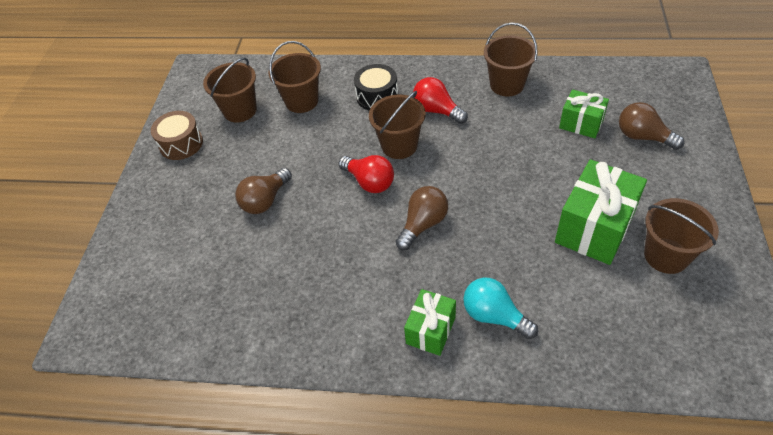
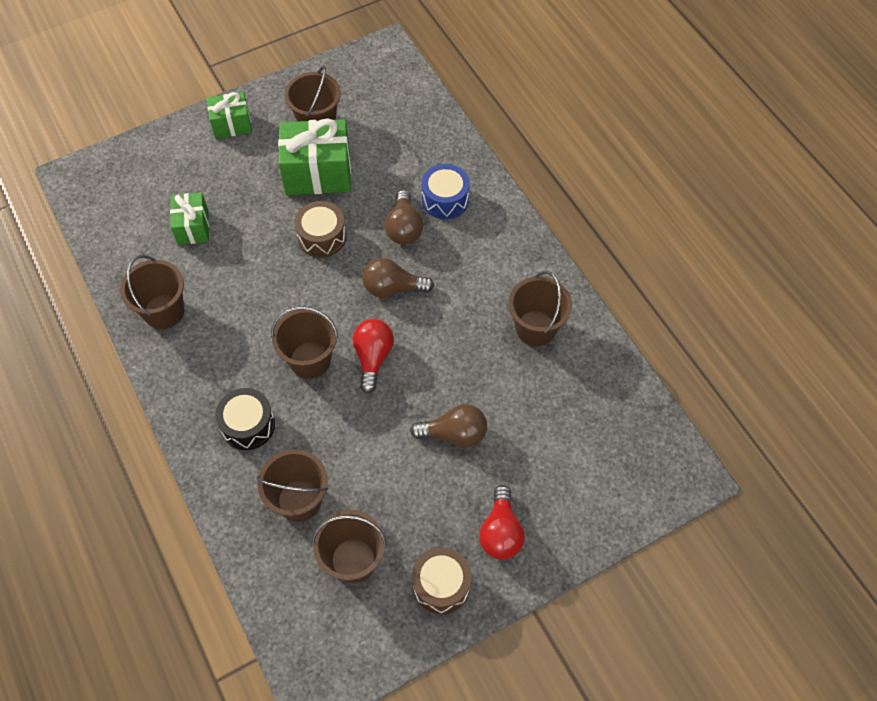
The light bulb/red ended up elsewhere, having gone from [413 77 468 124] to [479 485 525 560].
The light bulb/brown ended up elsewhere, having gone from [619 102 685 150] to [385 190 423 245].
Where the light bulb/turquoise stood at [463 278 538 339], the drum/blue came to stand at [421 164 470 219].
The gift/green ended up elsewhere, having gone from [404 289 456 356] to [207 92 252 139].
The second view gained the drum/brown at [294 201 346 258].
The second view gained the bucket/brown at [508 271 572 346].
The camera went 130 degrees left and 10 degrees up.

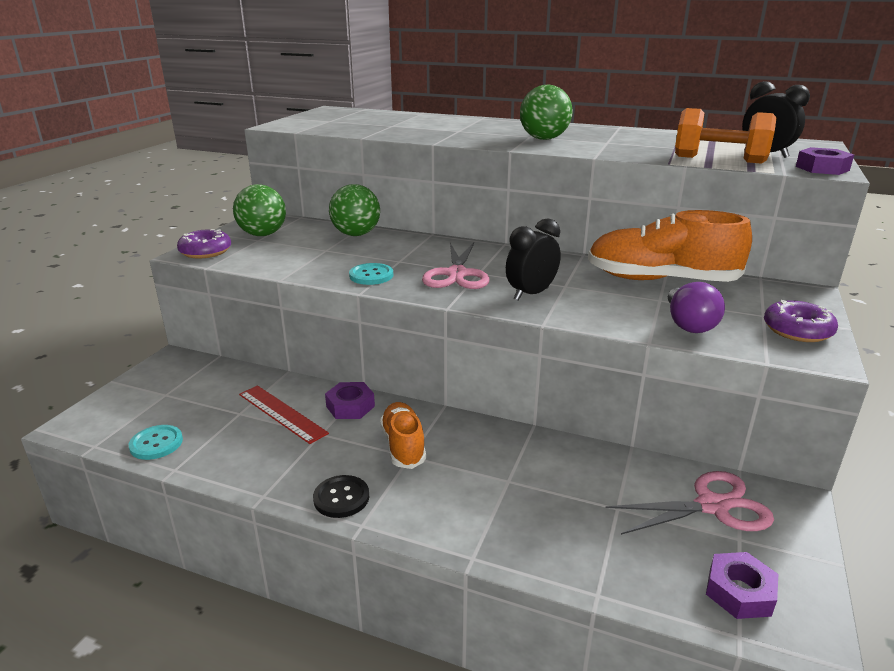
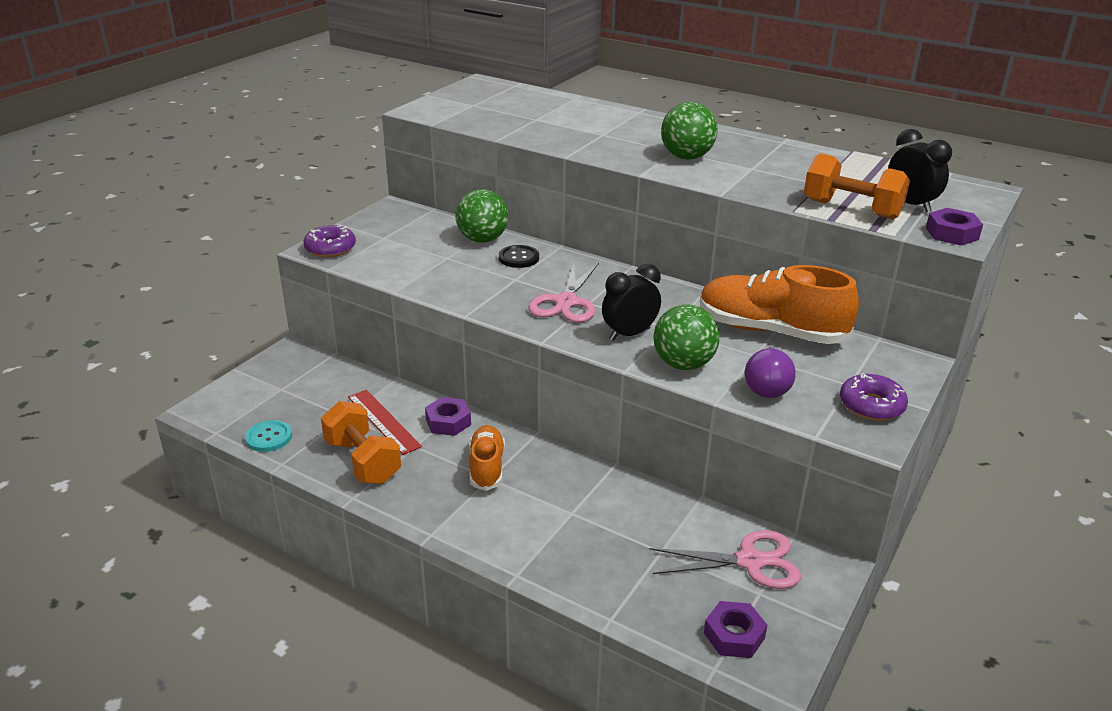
The ball/green ended up elsewhere, having gone from [233 184 286 236] to [653 304 720 370].
The second view lost the button/turquoise at [349 263 393 285].
The button/black ended up elsewhere, having gone from [313 475 369 518] to [499 245 539 268].
The second view gained the dumbbell/orange at [321 401 401 484].
The camera went 10 degrees right and 5 degrees up.

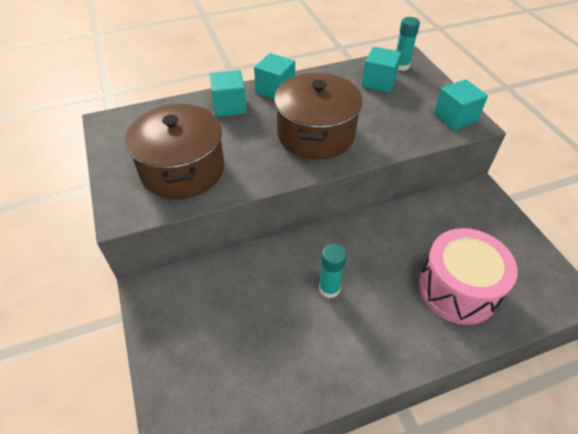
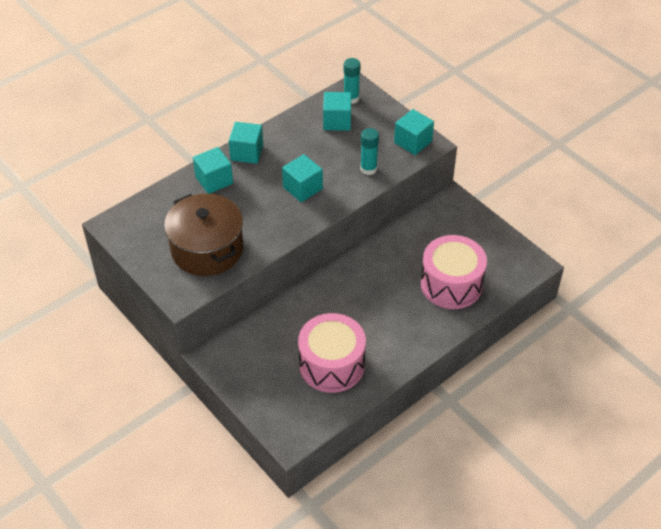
Where the pot/brown stood at [274 73 363 159], the cube/turquoise came to stand at [282 154 323 202].
The glue stick/turquoise ended up elsewhere, having gone from [319 244 347 298] to [360 128 379 175].
The second view gained the drum/pink at [298 313 366 393].
The camera went 20 degrees left and 0 degrees up.

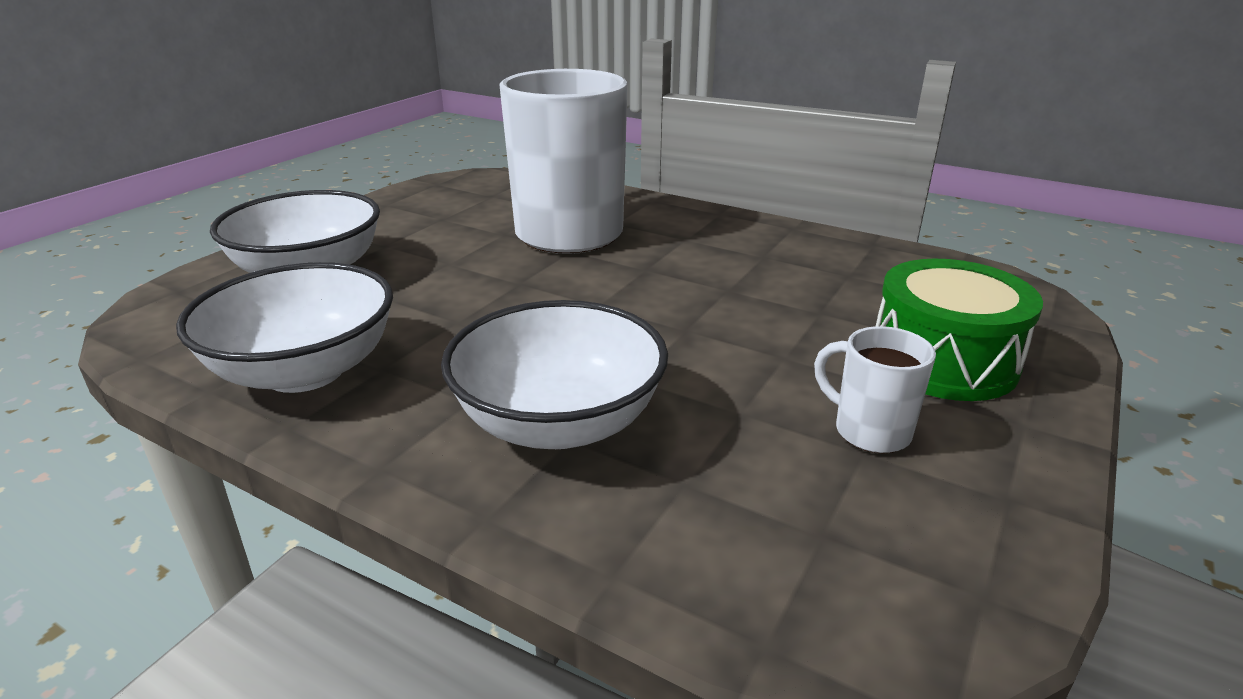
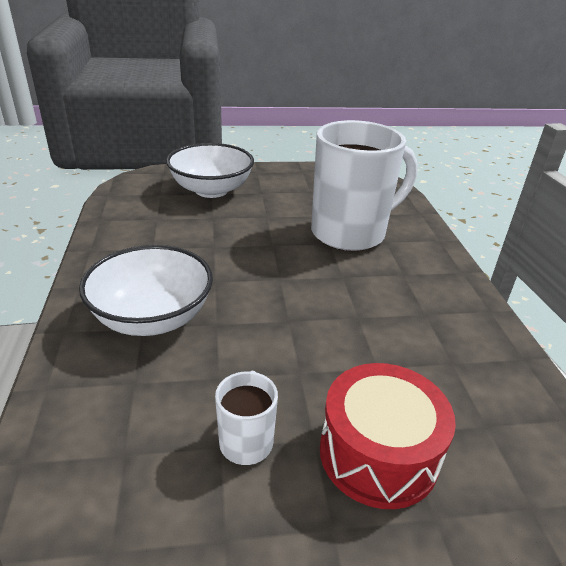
What was the drum/green at [876 259 1043 401] turned into the drum/red at [320 363 456 509].
The second view lost the bowl/white at [176 262 393 393].
The camera went 50 degrees right and 5 degrees up.

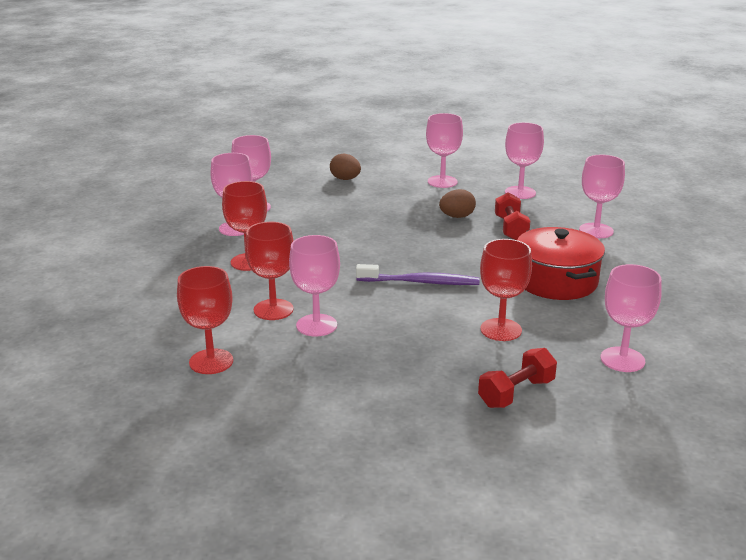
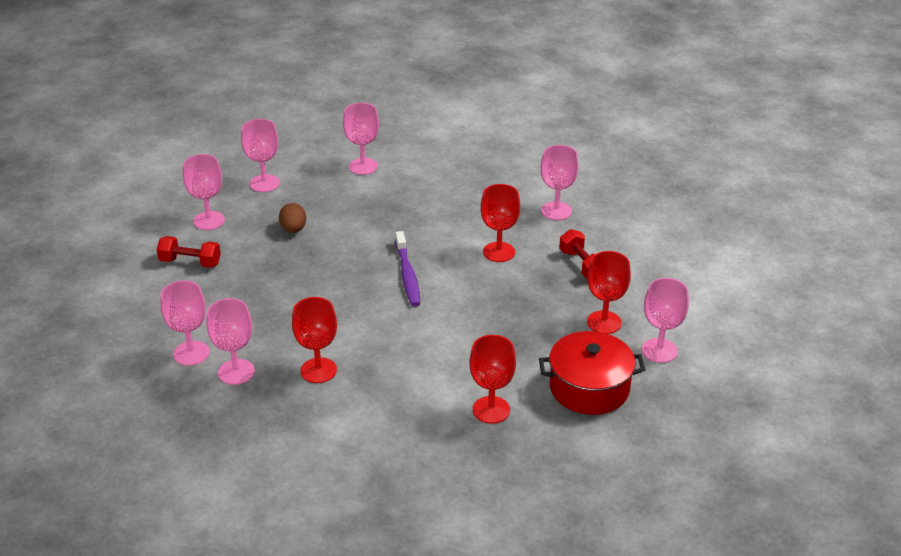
The second view lost the egg/brown at [330 154 361 180].
The dumbbell/red ended up elsewhere, having gone from [495 192 530 240] to [157 236 221 268].
The goblet/red ended up elsewhere, having gone from [245 222 294 320] to [587 251 631 334].
The pot/red ended up elsewhere, having gone from [517 227 605 300] to [539 331 645 415].
The goblet/pink ended up elsewhere, having gone from [289 235 340 337] to [642 278 689 363].
The toothbrush/purple at [356 264 480 285] ended up facing another way, 150 degrees clockwise from before.
The camera went 75 degrees left and 10 degrees up.

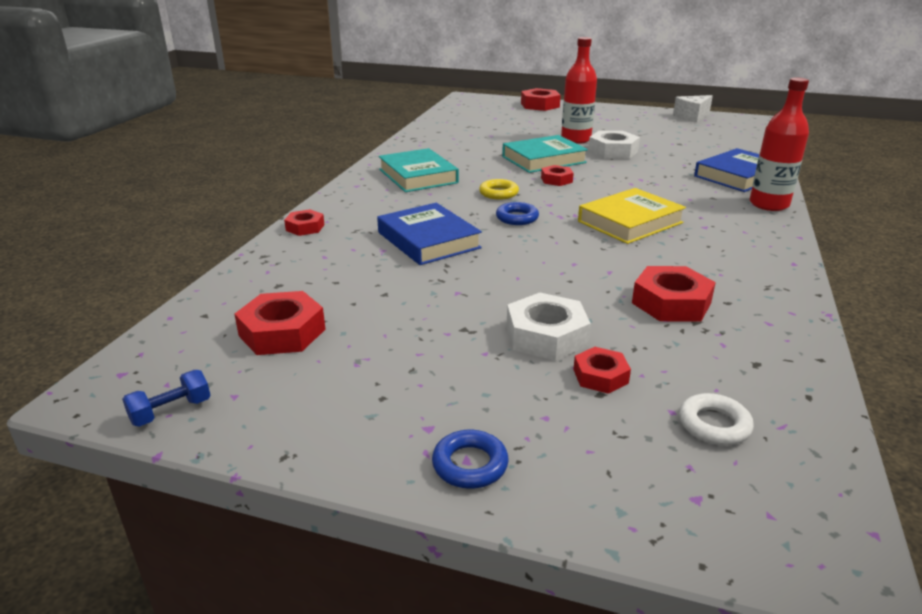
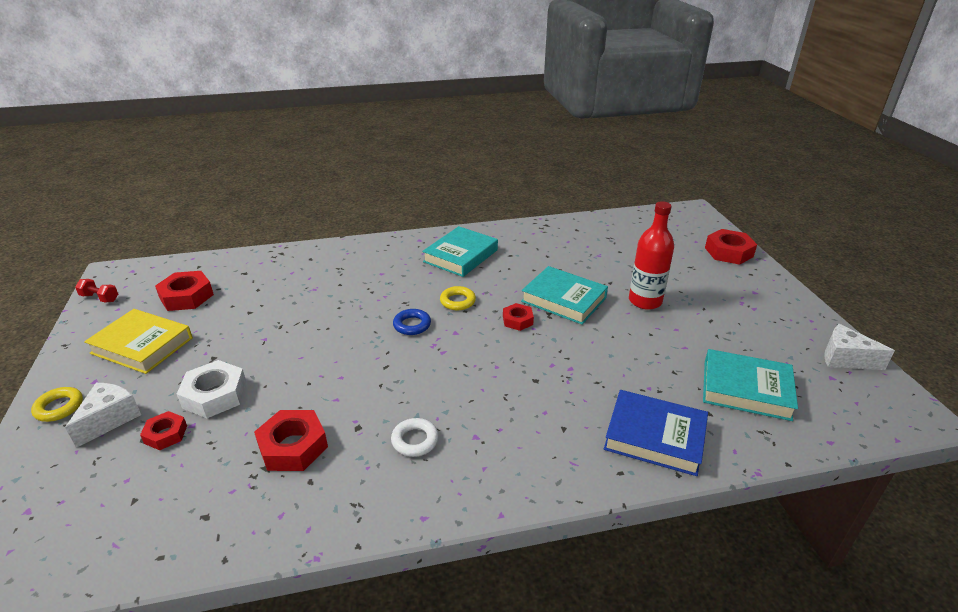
The second view lost the bottle/red at [750 77 809 211].
The second view lost the nut/white at [588 131 640 159].
The book/yellow ended up elsewhere, having gone from [578 188 686 244] to [84 309 193 374].
The second view lost the book/blue at [377 203 482 265].
The second view lost the nut/red at [284 209 324 236].
What was the dumbbell/blue at [122 370 211 427] turned into the dumbbell/red at [75 279 118 302].
The ring/white ended up elsewhere, having gone from [679 393 754 445] to [391 418 439 457].
What was the ring/blue at [432 430 509 489] turned into the ring/yellow at [31 387 83 422].
The second view gained the book/turquoise at [703 349 798 421].
The second view gained the cheese/white at [65 383 141 448].
The camera went 60 degrees right and 5 degrees up.

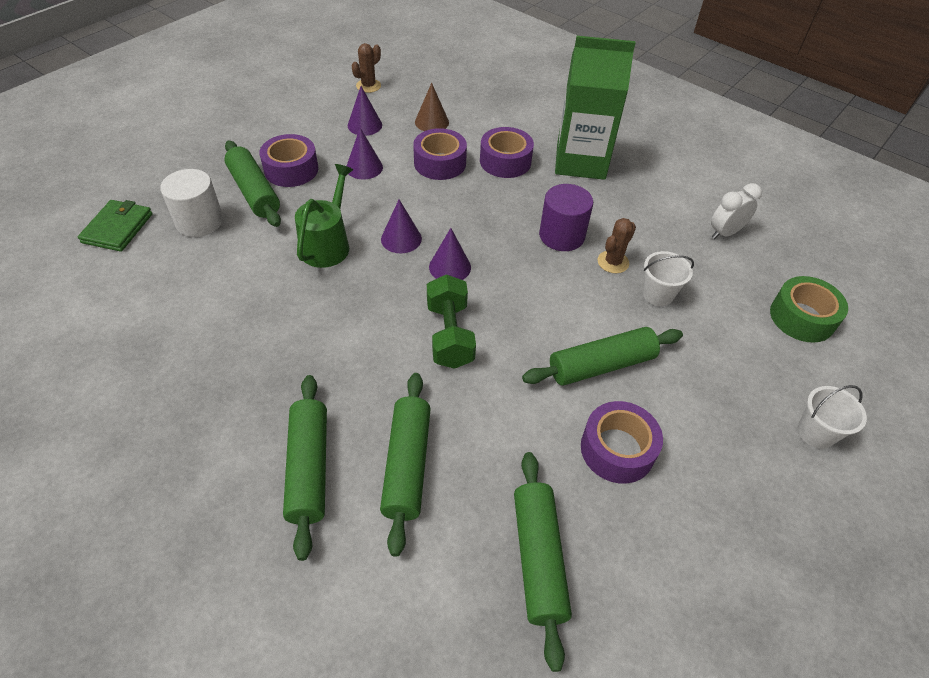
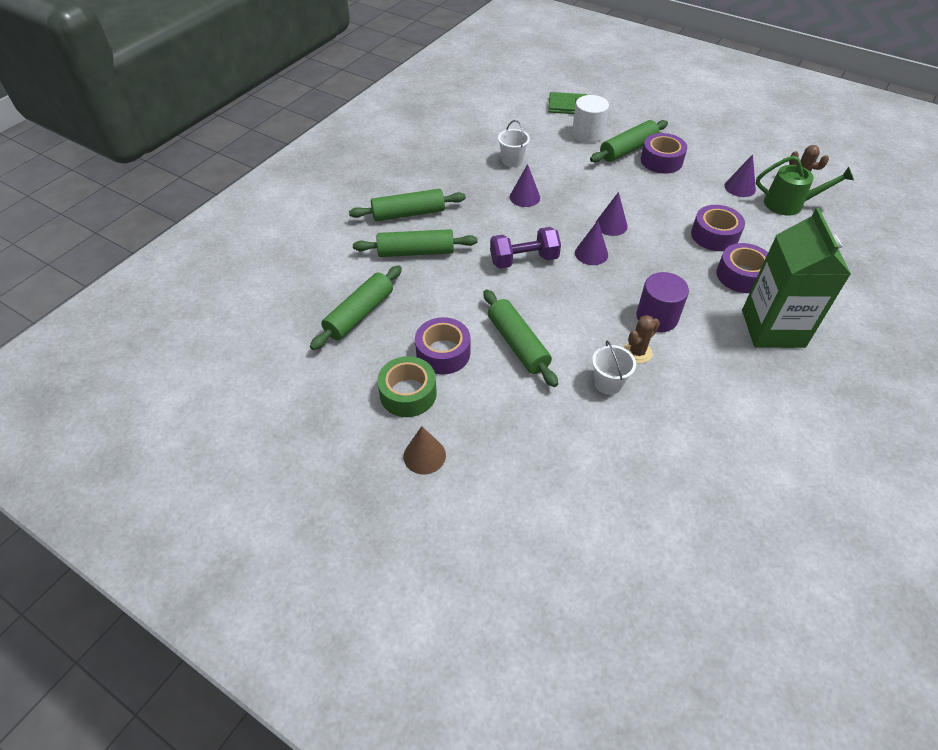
The cone/brown ended up elsewhere, having gone from [415 83 449 131] to [403 426 446 474].
The cone/purple ended up elsewhere, having gone from [347 128 383 180] to [510 164 540 207].
The watering can/green ended up elsewhere, having gone from [295 164 353 268] to [756 156 854 216].
The second view lost the clock/white at [711 183 762 239].
The cactus/brown at [598 218 636 273] ended up facing another way, 75 degrees counterclockwise from before.
What was the dumbbell/green at [427 274 476 369] turned into the dumbbell/purple at [490 227 561 269].
The tape/green ended up elsewhere, having gone from [770 276 848 343] to [377 356 437 417].
The bucket/white ended up elsewhere, having gone from [798 385 867 449] to [498 120 530 167].
The rolling pin/green at [514 452 572 672] ended up facing another way, 45 degrees counterclockwise from before.
The camera went 85 degrees right and 0 degrees up.

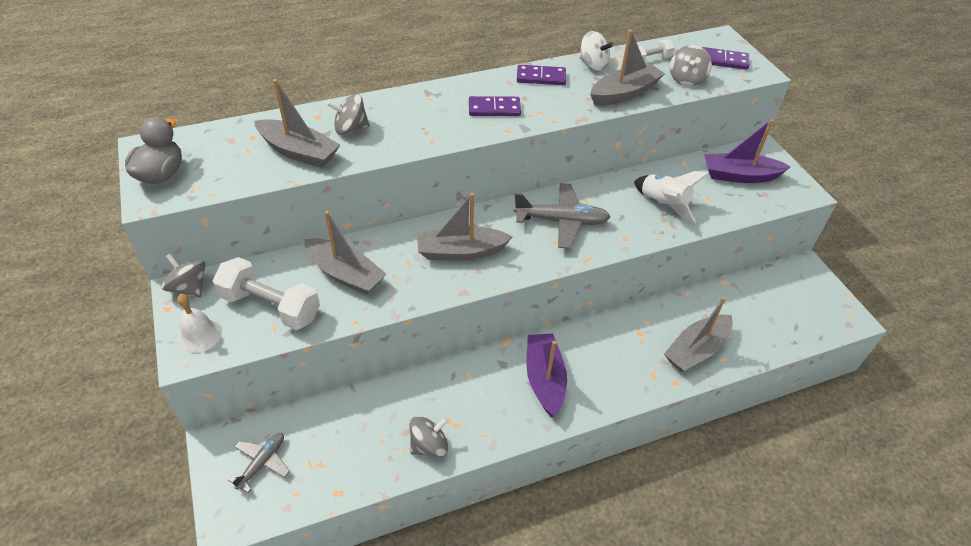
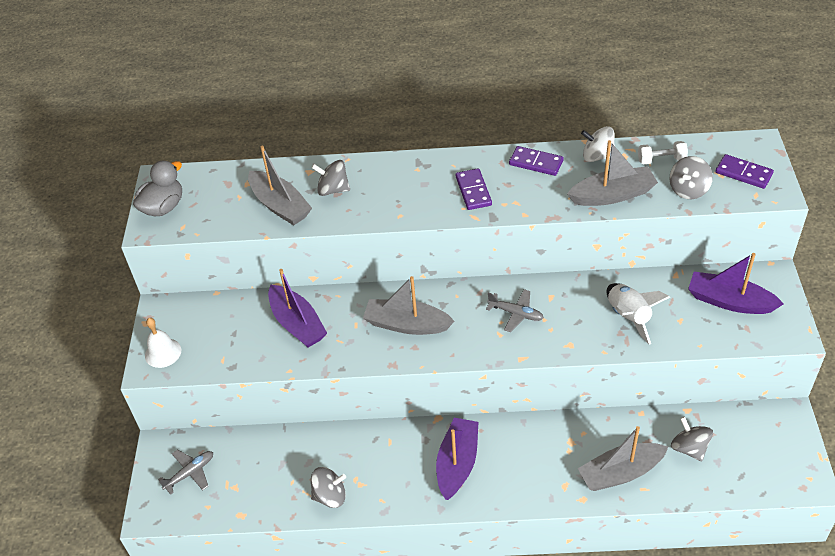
The spinning top/white at [579 31 613 71] ended up facing another way, 135 degrees clockwise from before.
The domino/purple at [469 96 521 116] ended up facing another way, 60 degrees clockwise from before.
The size of the plane/grey at [513 183 610 249] changed by a factor of 0.62.
What was the boat/grey at [304 211 386 295] turned into the boat/purple at [268 269 327 347].
The spinning top/grey ended up elsewhere, having gone from [162 253 205 297] to [671 417 713 461].
The second view lost the dumbbell/white at [212 257 320 330].
The camera went 25 degrees right and 0 degrees up.

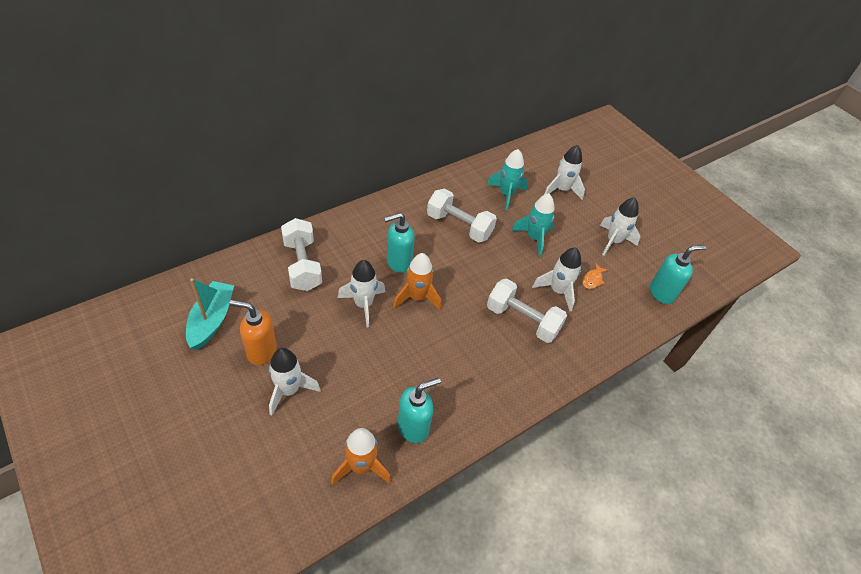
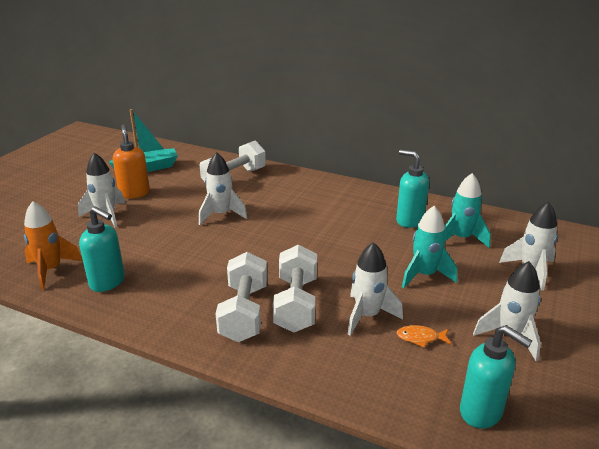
The dumbbell/white ended up elsewhere, having gone from [427 189 497 243] to [215 252 267 342].
The soap dispenser/turquoise ended up elsewhere, having gone from [384 213 415 273] to [396 150 429 228].
The second view lost the rocket/orange at [393 253 441 310].
The camera went 65 degrees right and 20 degrees down.

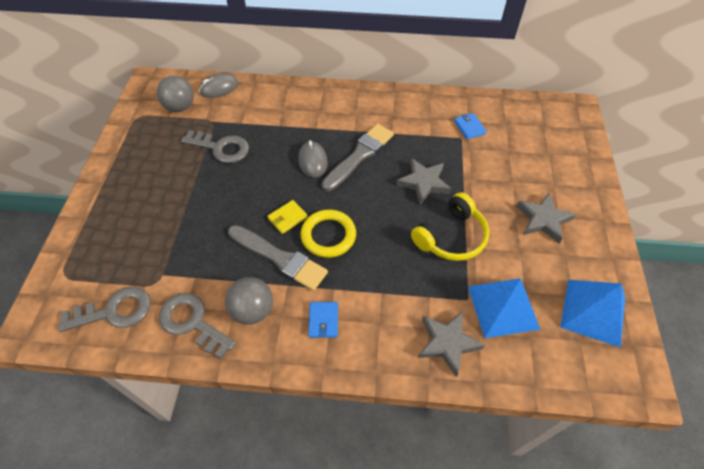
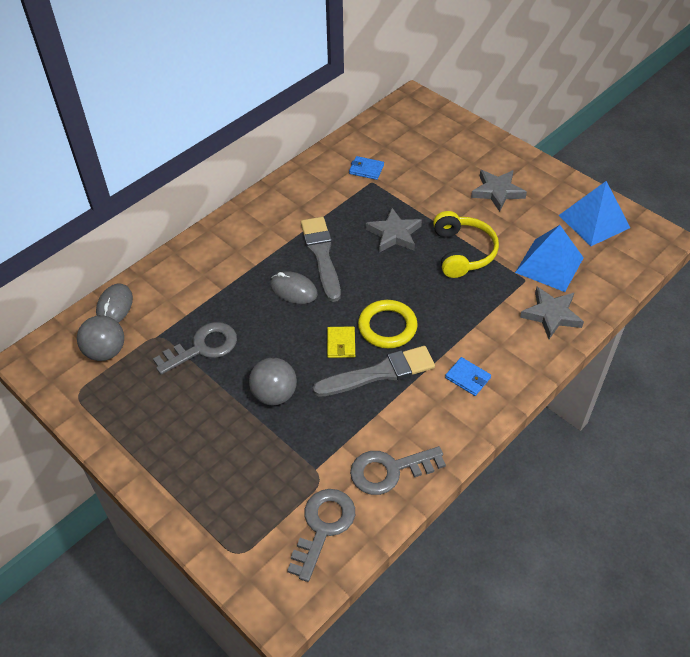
The ball/grey ended up elsewhere, having gone from [225 277 273 325] to [249 358 297 405].
The camera went 50 degrees left and 5 degrees down.

